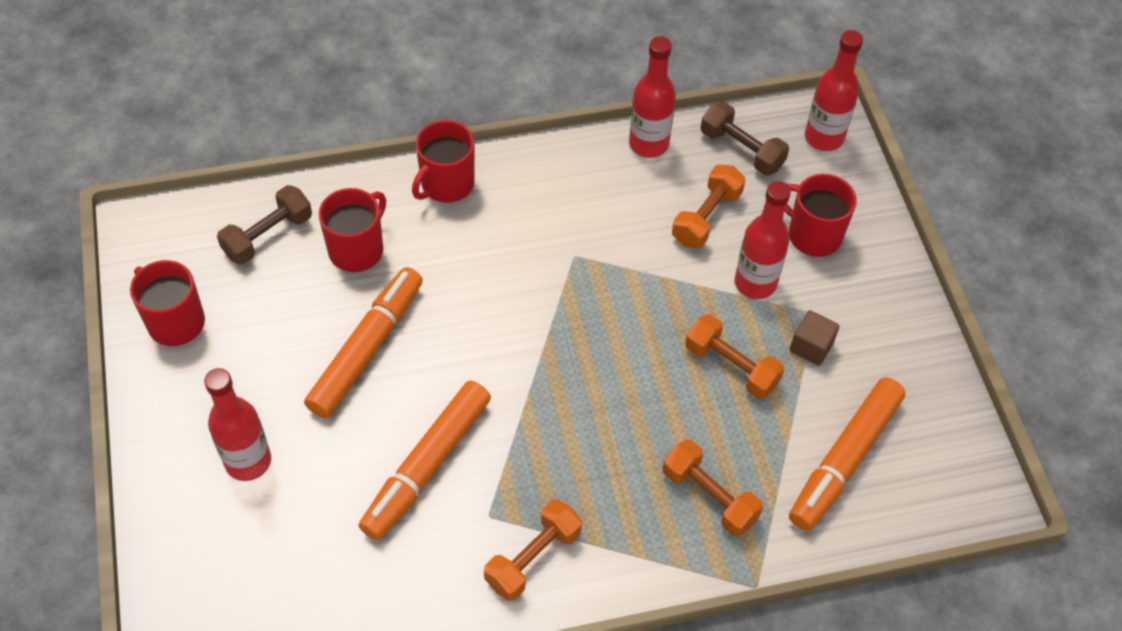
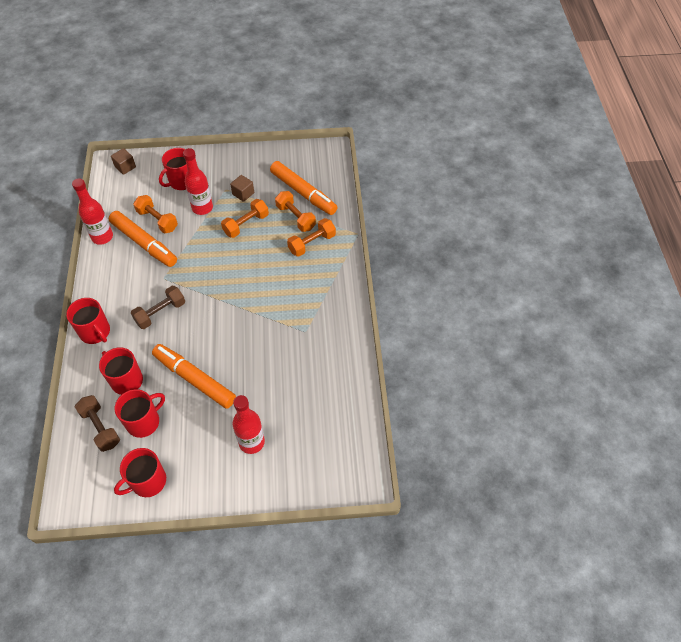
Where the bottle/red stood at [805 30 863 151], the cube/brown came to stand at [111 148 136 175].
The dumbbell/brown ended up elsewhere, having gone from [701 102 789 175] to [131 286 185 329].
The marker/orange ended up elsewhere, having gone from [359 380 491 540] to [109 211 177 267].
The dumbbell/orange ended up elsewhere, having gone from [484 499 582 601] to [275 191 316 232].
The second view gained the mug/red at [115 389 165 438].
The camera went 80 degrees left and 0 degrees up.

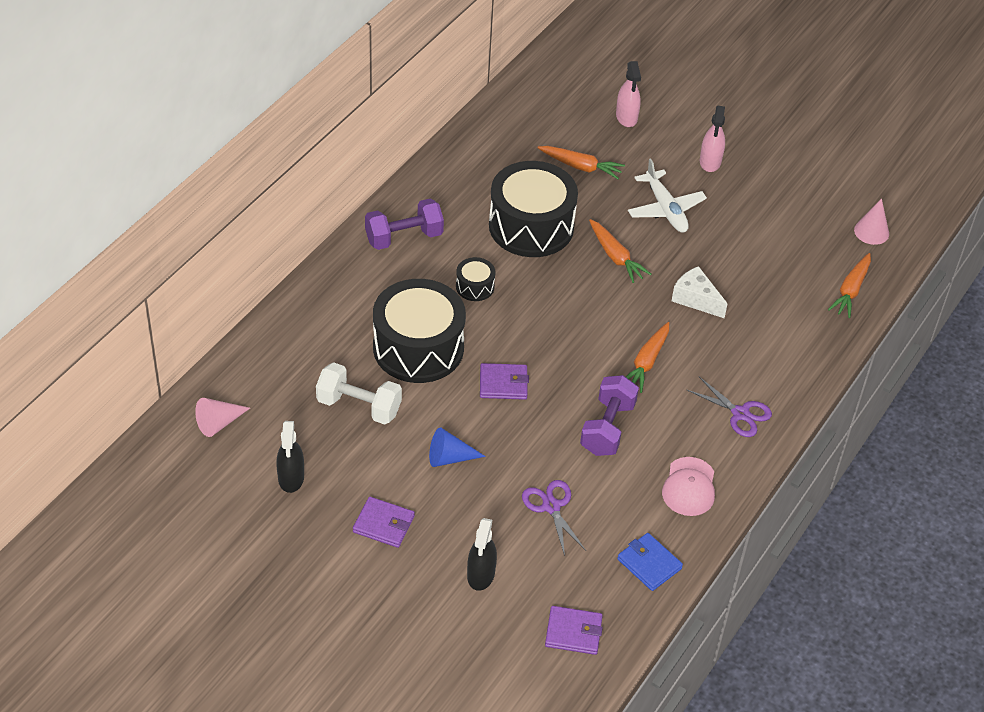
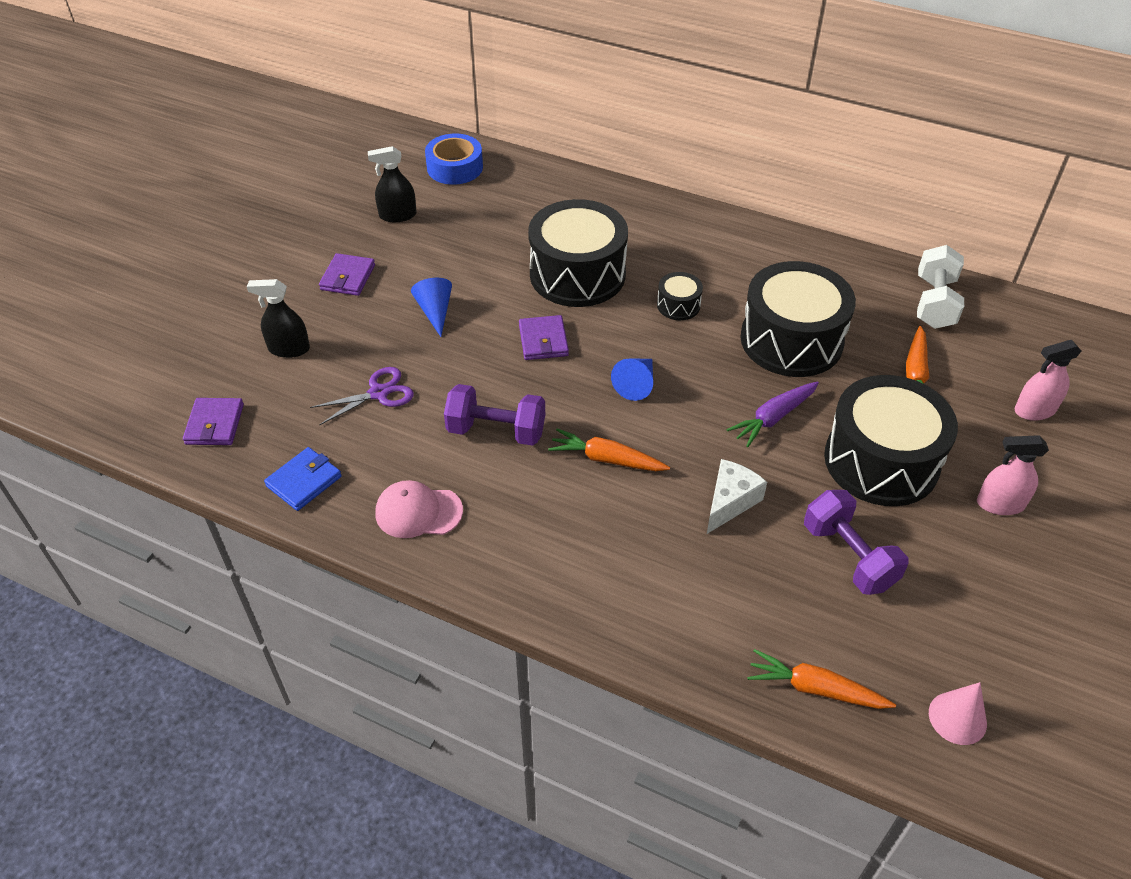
Where the plane/white stood at [628 158 707 233], the drum/black came to stand at [824 375 958 506].
The dumbbell/purple ended up elsewhere, having gone from [365 198 444 250] to [804 490 909 595].
What was the carrot/orange at [589 219 652 283] turned into the carrot/purple at [726 382 819 447].
The dumbbell/white ended up elsewhere, having gone from [316 362 402 425] to [917 245 964 329].
The second view lost the scissors/purple at [687 377 772 437].
Where the cone/pink stood at [195 398 250 437], the tape/blue came to stand at [425 134 483 185].
The second view gained the cone/blue at [611 359 653 401].
The camera went 85 degrees right and 0 degrees up.

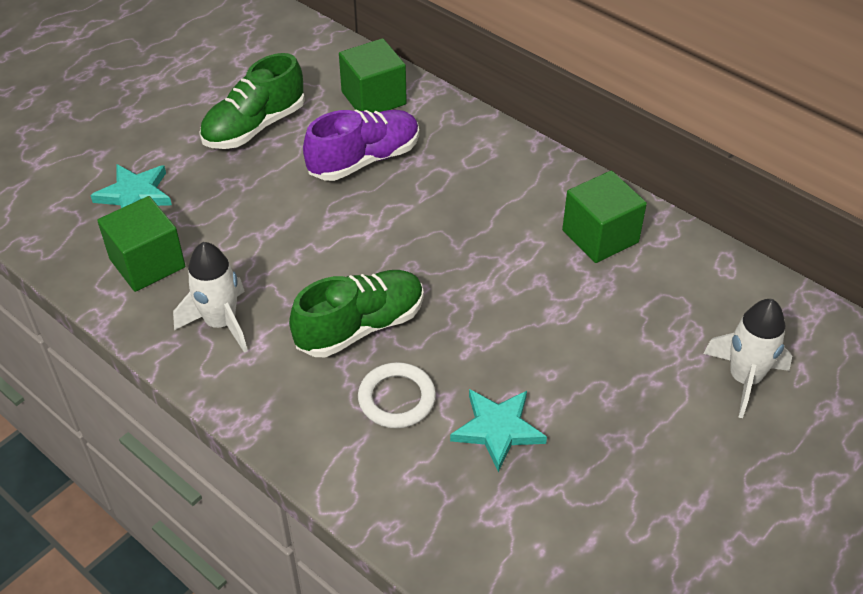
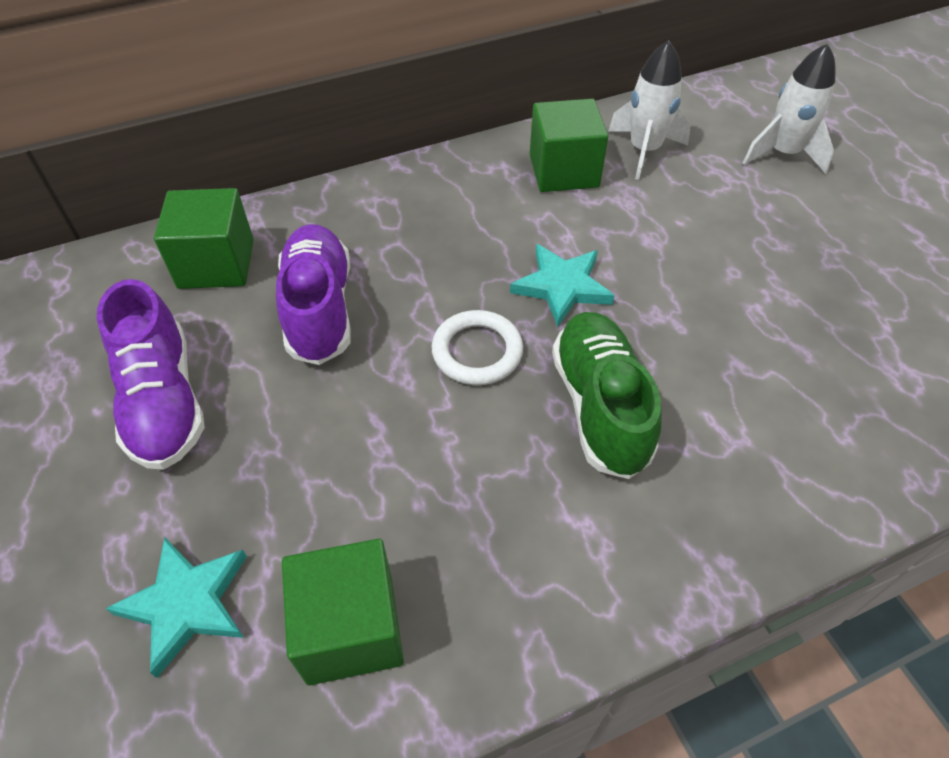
What was the shoe/green at [199 53 305 149] turned into the shoe/purple at [97 279 205 470].
The rocket/white ended up elsewhere, having gone from [173 242 248 353] to [608 40 690 180].
The ring/white ended up elsewhere, having gone from [358 362 436 428] to [432 310 523 385].
The star/turquoise ended up elsewhere, having gone from [450 389 547 472] to [510 244 615 327].
The camera went 65 degrees left and 5 degrees up.

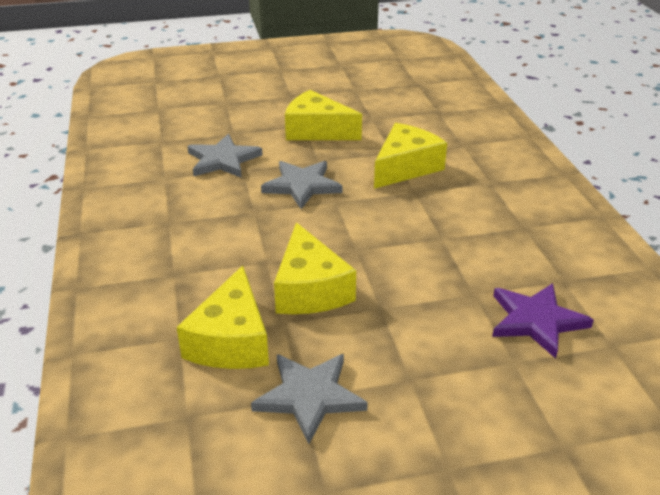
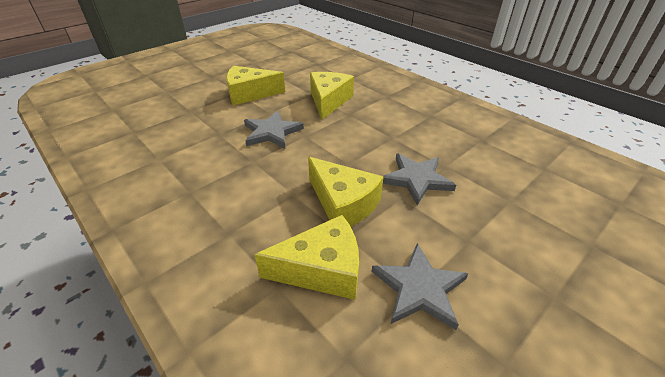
The star/grey ended up elsewhere, having gone from [187 134 262 178] to [383 153 456 205].
The cheese/yellow at [177 266 269 369] ended up facing another way, 75 degrees counterclockwise from before.
The second view lost the star/purple at [492 283 594 359].
The camera went 30 degrees left and 5 degrees up.

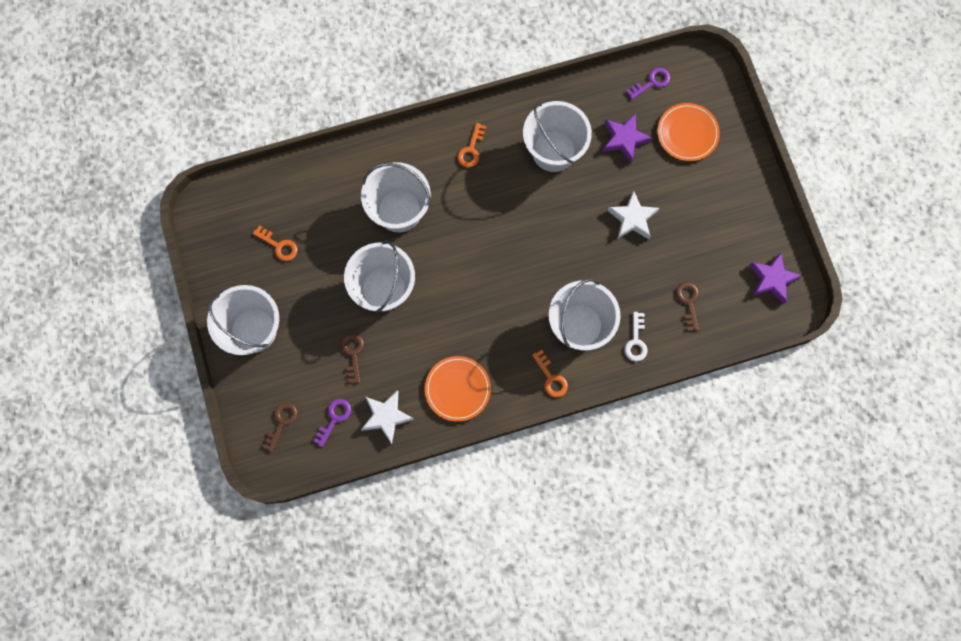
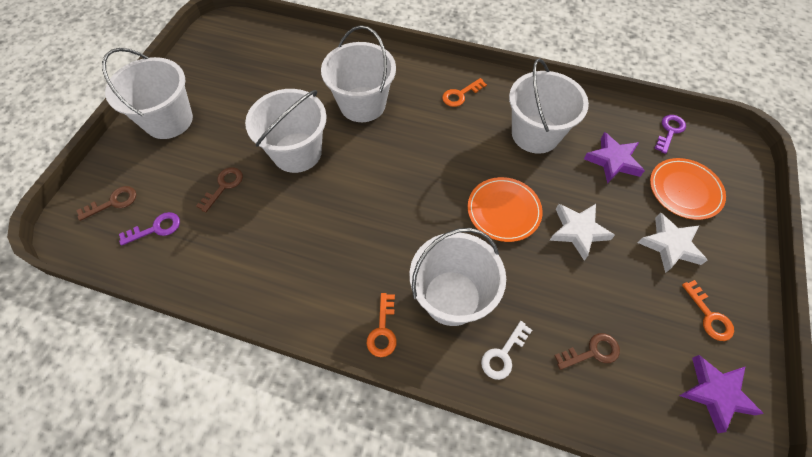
The key/purple at [626 68 670 100] ended up facing another way, 60 degrees counterclockwise from before.
The key/orange ended up elsewhere, having gone from [253 225 297 261] to [682 280 734 341].
The key/brown at [676 282 699 331] ended up facing another way, 45 degrees clockwise from before.
The plate/orange ended up elsewhere, having gone from [425 356 491 422] to [468 177 543 242].
The star/white ended up elsewhere, having gone from [361 390 414 444] to [638 212 708 273].
The camera went 35 degrees right and 15 degrees down.

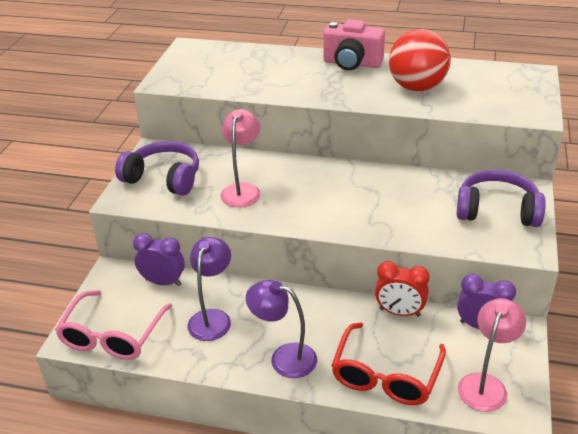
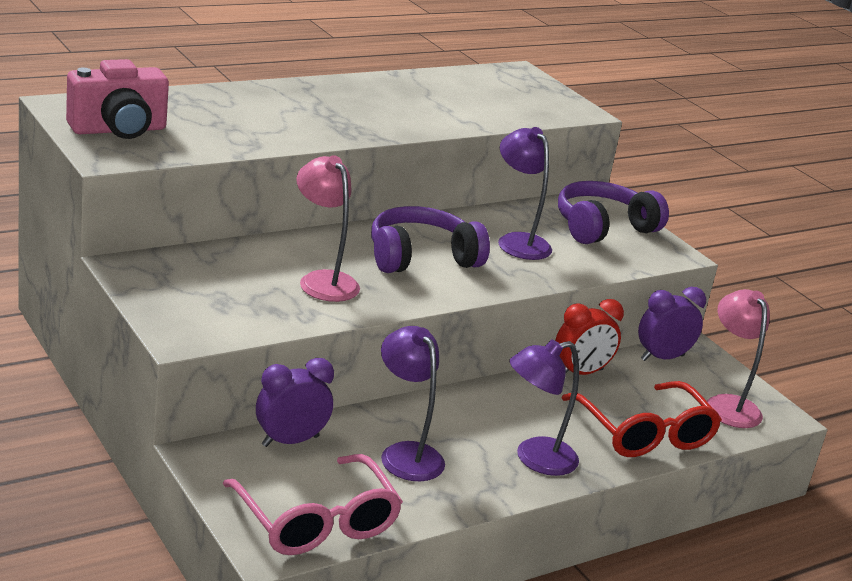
The camera/pink ended up elsewhere, having gone from [323 19 385 70] to [66 59 169 139].
The second view lost the ball/red at [389 29 451 91].
The headphones/purple ended up elsewhere, having gone from [115 141 199 196] to [371 206 490 273].
The second view gained the lamp/purple at [498 127 552 260].
The camera went 50 degrees left and 10 degrees down.

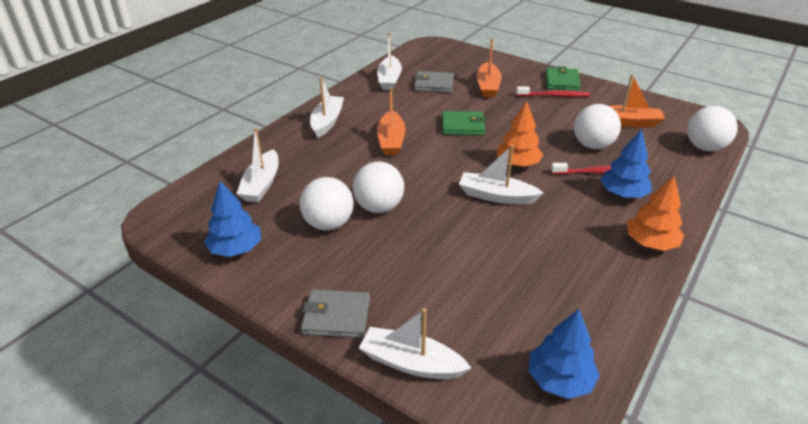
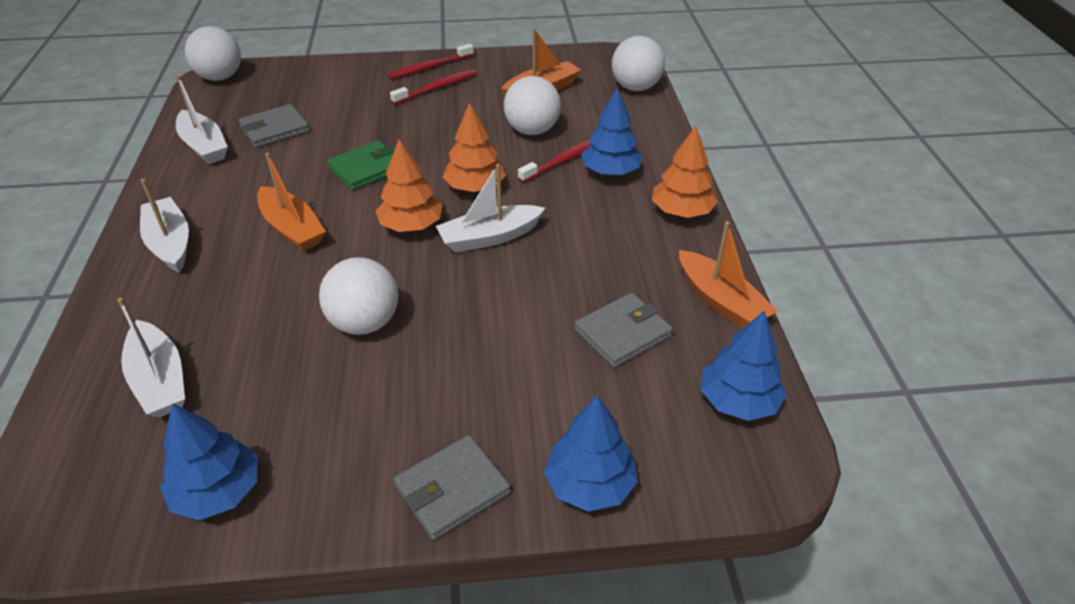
The boat/orange ended up elsewhere, having gone from [476 38 501 98] to [679 221 778 328].
Where the wallet/green stood at [546 66 581 91], the toothbrush/red came to stand at [388 44 474 79].
The ball/white ended up elsewhere, having gone from [300 177 354 230] to [185 26 241 81].
Where the boat/white stood at [359 308 471 379], the tree/blue came to stand at [544 395 638 512].
The second view gained the tree/orange at [376 139 443 232].
The second view gained the wallet/grey at [574 293 673 368].
The camera went 40 degrees left and 5 degrees up.

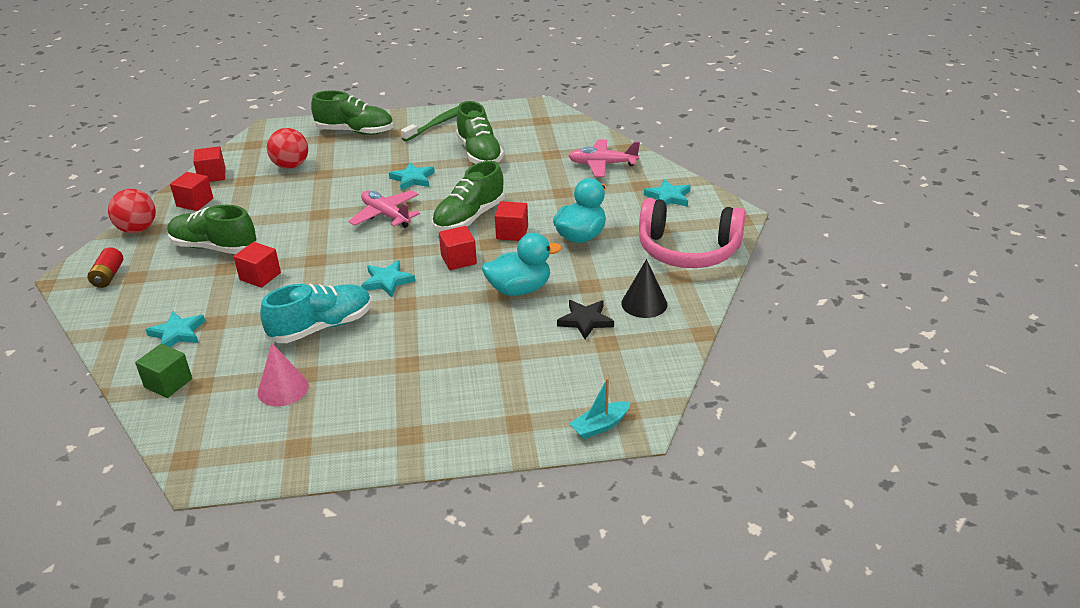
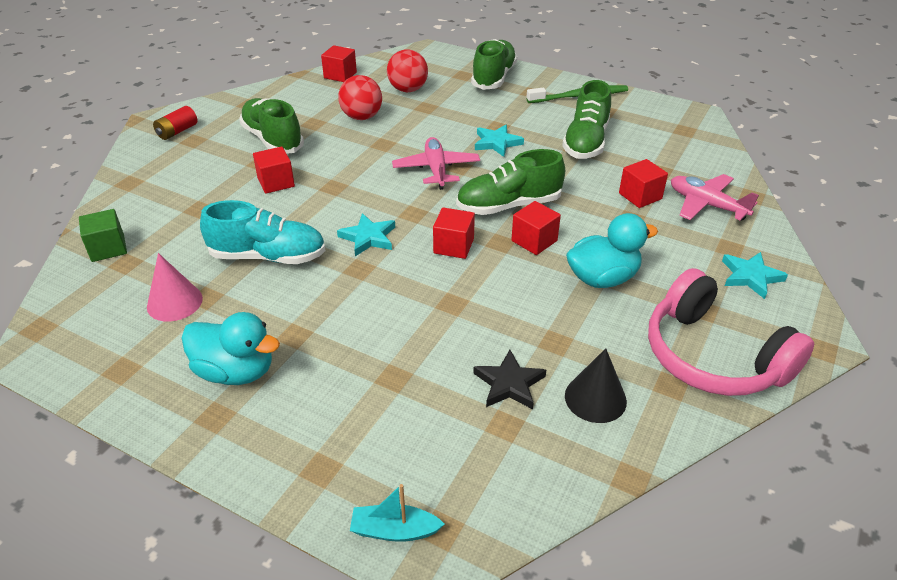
The shoe/green at [311 90 393 135] ended up facing another way, 120 degrees counterclockwise from before.
The cube/red ended up elsewhere, having gone from [170 172 213 211] to [619 159 668 208].
The ball/red ended up elsewhere, having gone from [108 189 156 233] to [338 75 382 120].
The duck/turquoise ended up elsewhere, having gone from [482 233 562 296] to [182 312 280 385].
The second view lost the star/turquoise at [146 311 205 347].
The camera went 35 degrees right and 5 degrees up.

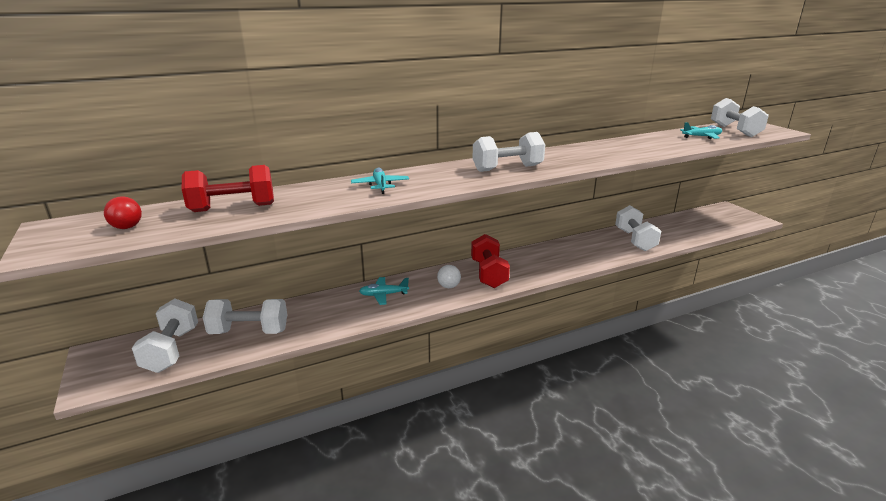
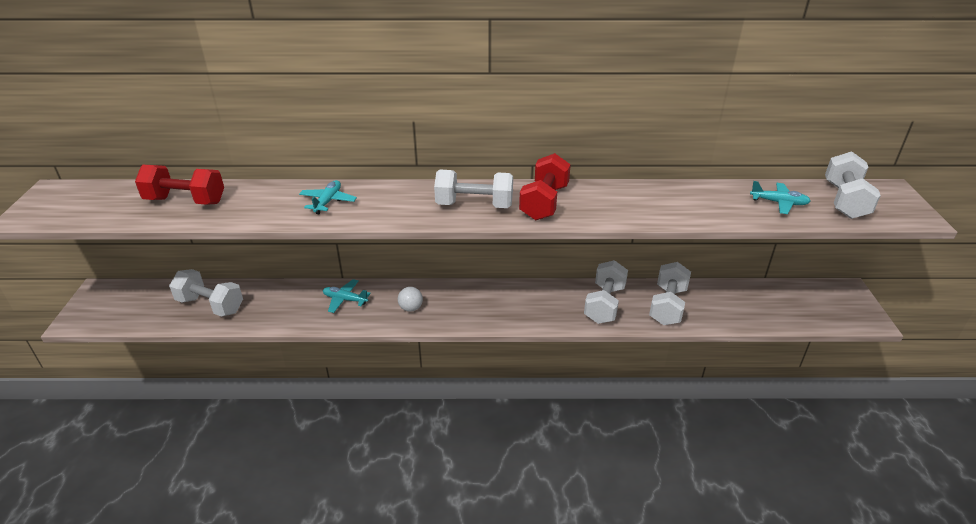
The second view lost the ball/red at [104 196 142 229].
The dumbbell/red ended up elsewhere, having gone from [471 234 510 288] to [519 153 571 220].
The dumbbell/white ended up elsewhere, having gone from [132 299 198 373] to [584 260 628 324].
The camera went 25 degrees right and 10 degrees up.

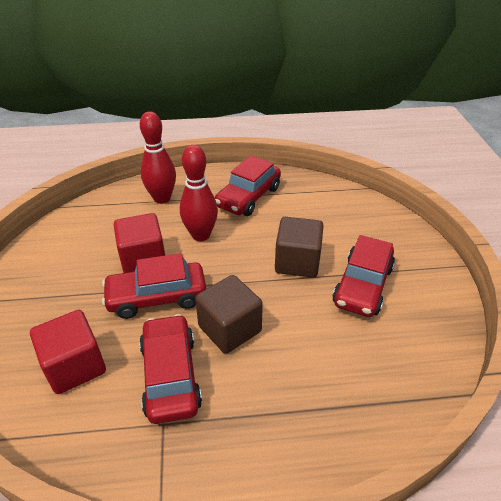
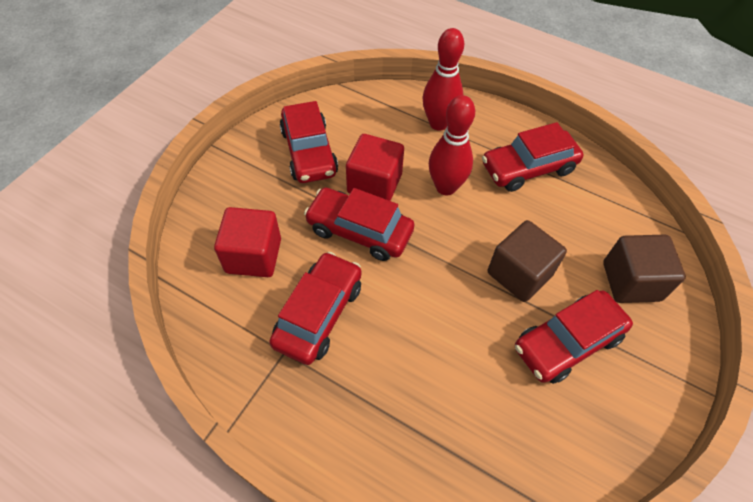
The cube/brown ended up elsewhere, having gone from [195 275 263 354] to [603 235 686 303].
The second view gained the car/red at [280 101 338 183].
The camera went 35 degrees right and 15 degrees up.

